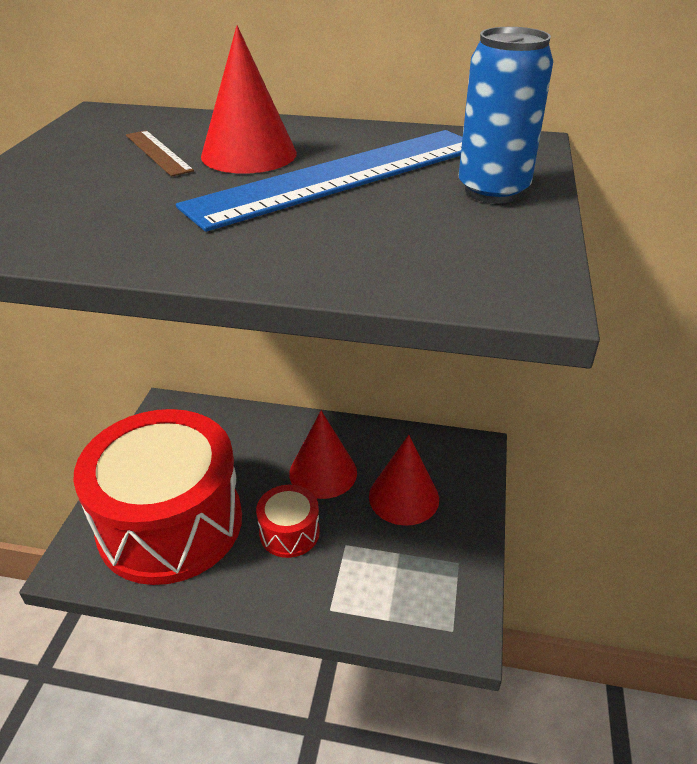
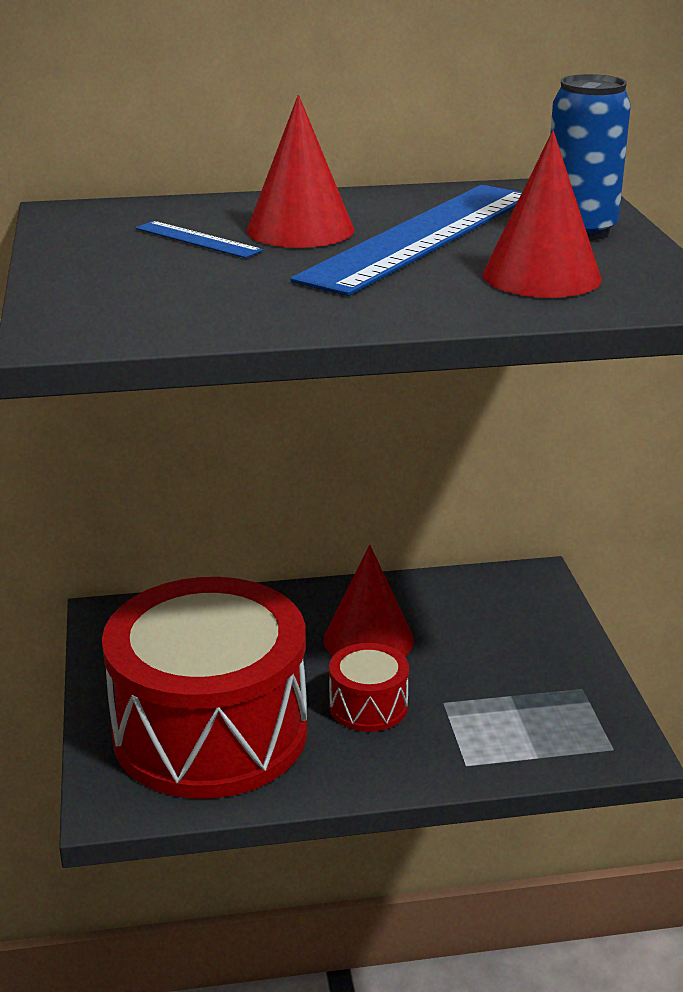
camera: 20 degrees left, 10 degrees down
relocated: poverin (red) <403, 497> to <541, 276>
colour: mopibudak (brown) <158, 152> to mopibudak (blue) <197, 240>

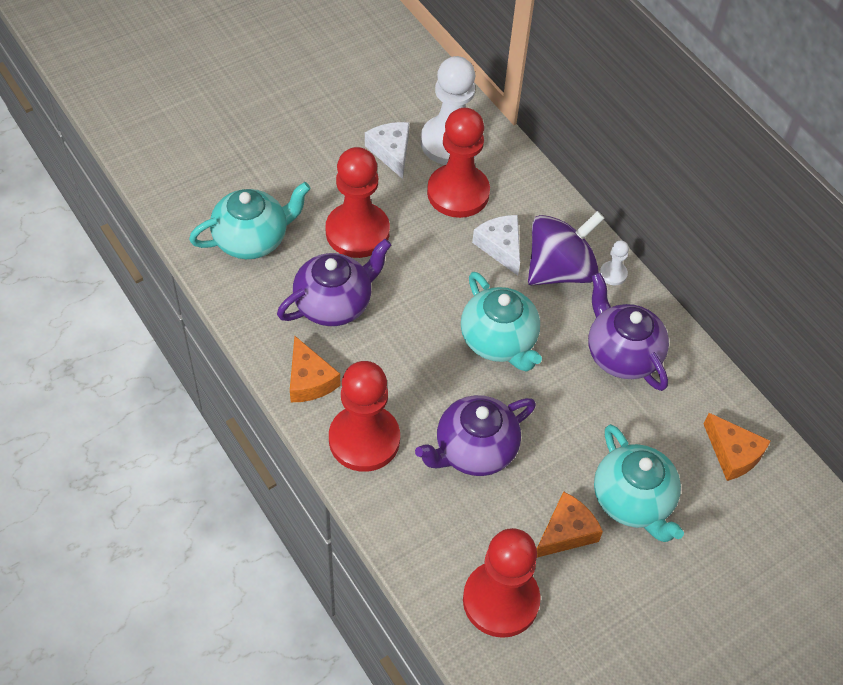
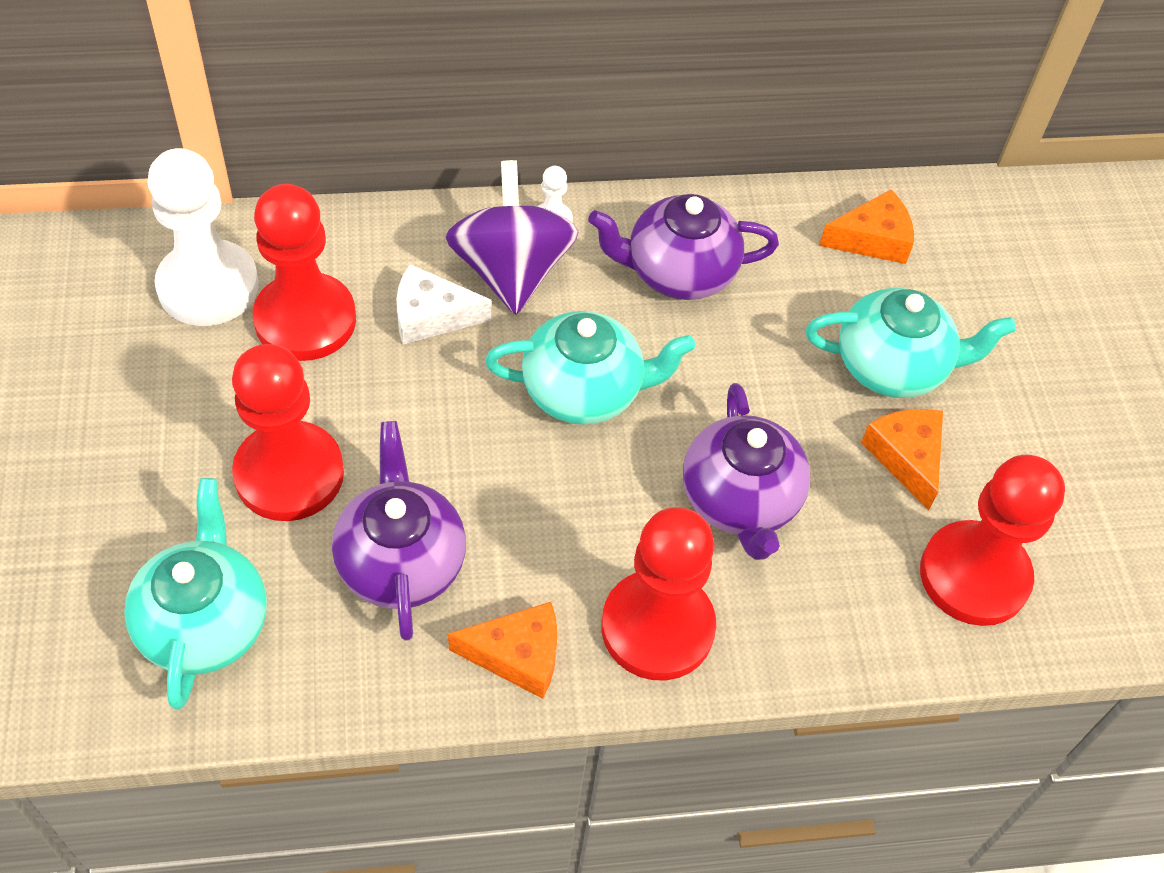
camera: 65 degrees left, 0 degrees up
missing: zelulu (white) <391, 152>

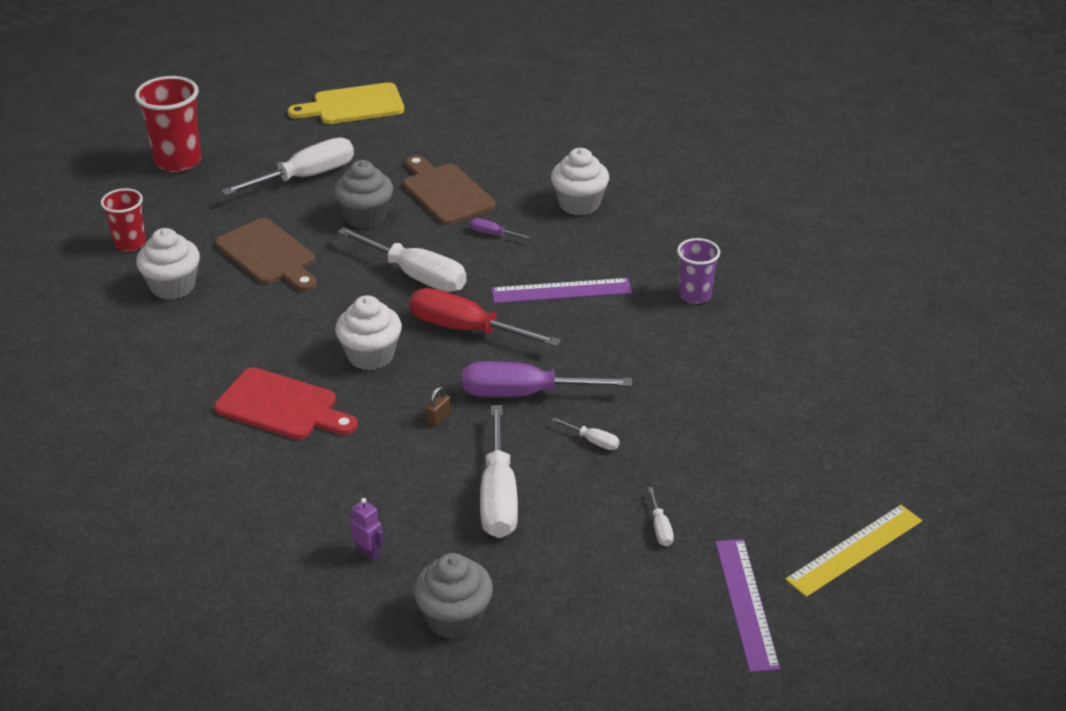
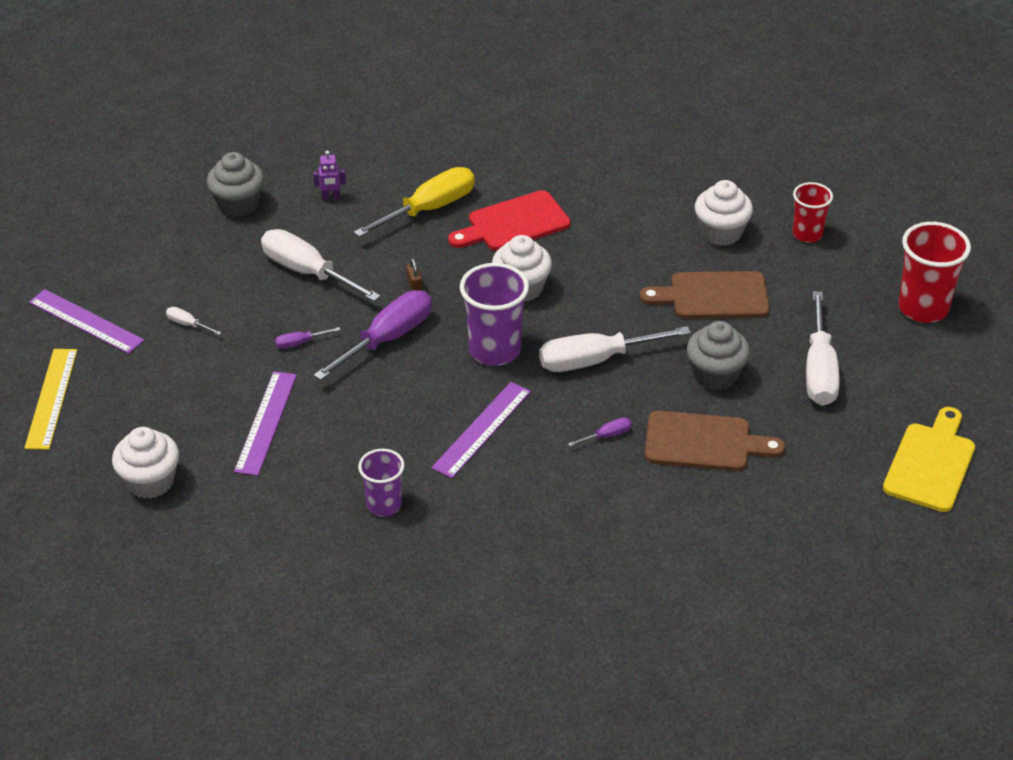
camera: 130 degrees right, 5 degrees up
appeared: mopibudak (purple) <265, 422>; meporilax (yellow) <428, 209>
relocated: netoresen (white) <579, 204> to <150, 481>
exchanged: meporilax (red) <467, 329> to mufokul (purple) <494, 350>
colour: meporilax (white) <592, 441> to meporilax (purple) <300, 343>

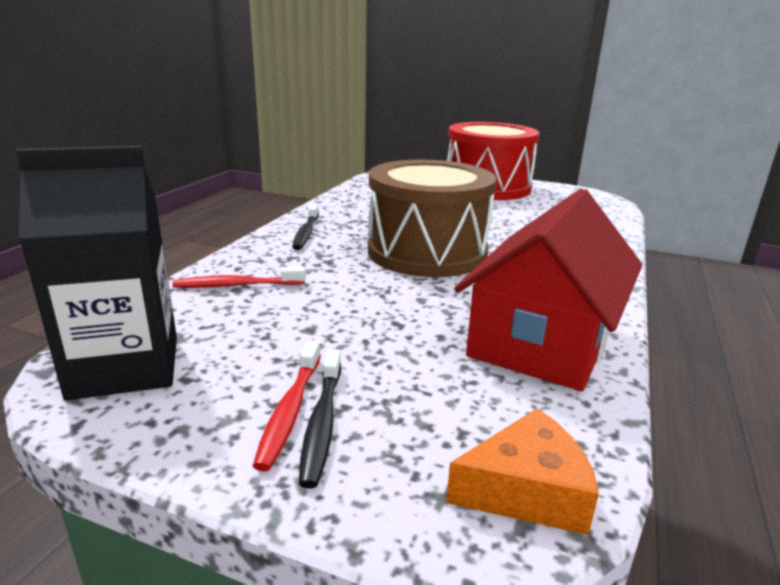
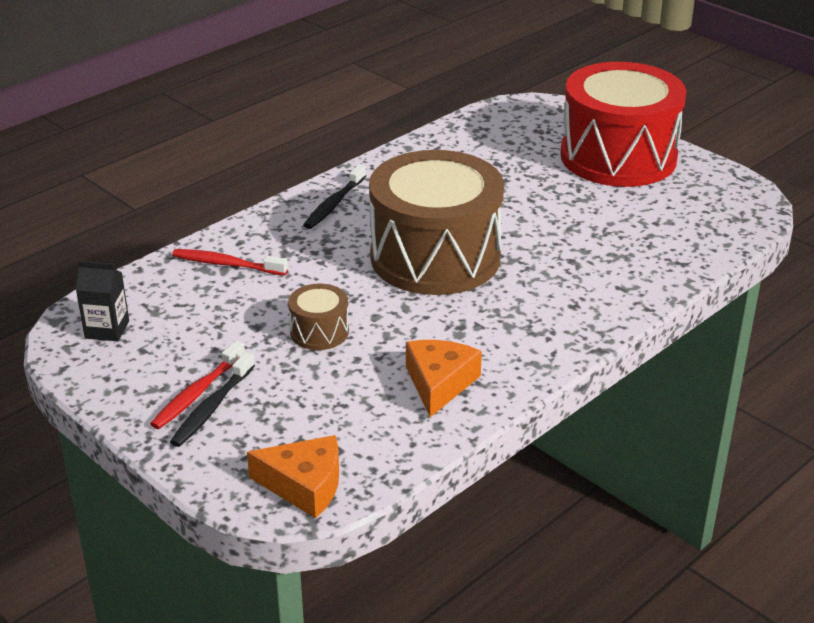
camera: 25 degrees right, 10 degrees up
appeared: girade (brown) <319, 332>
exchanged: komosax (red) <542, 340> to zelulu (orange) <439, 383>
size: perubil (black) <125, 367> = <107, 329> x0.48

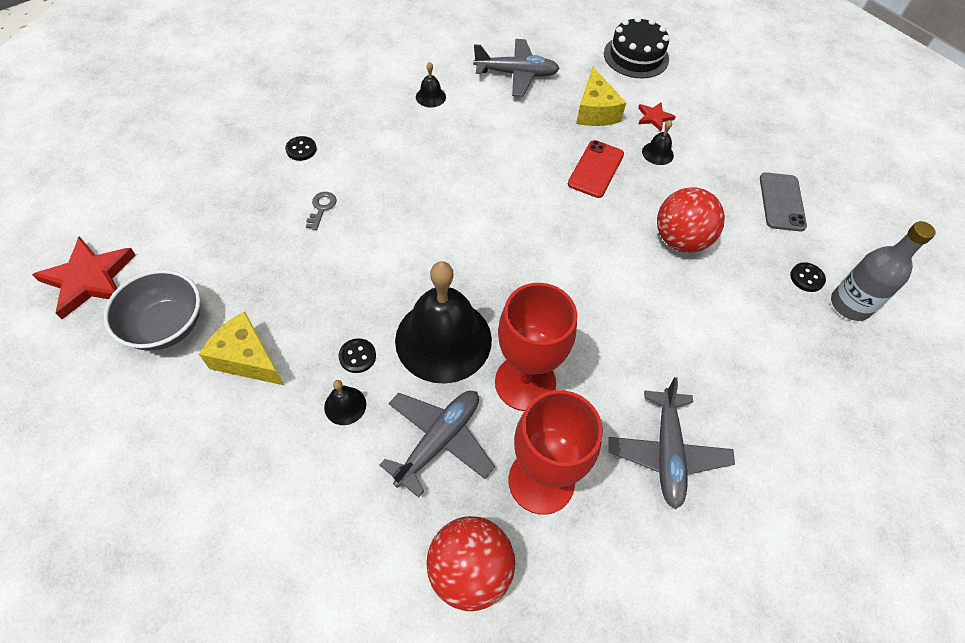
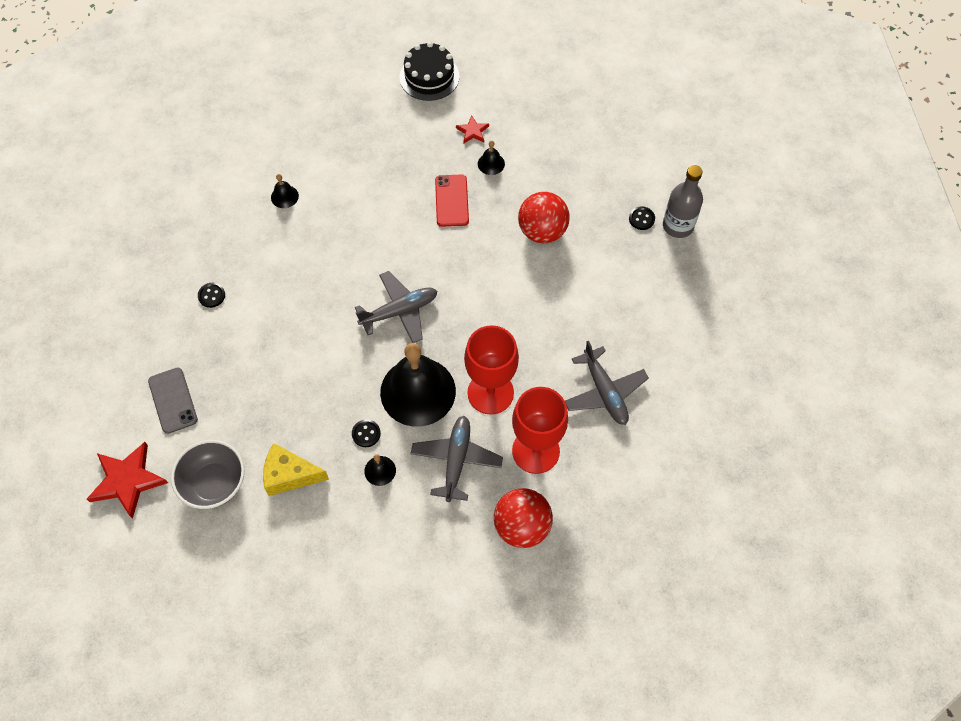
camera: 25 degrees left, 5 degrees up
missing: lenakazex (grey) <321, 208>; zelulu (yellow) <595, 111>
relocated: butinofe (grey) <782, 202> to <173, 400>; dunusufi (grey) <516, 74> to <399, 311>

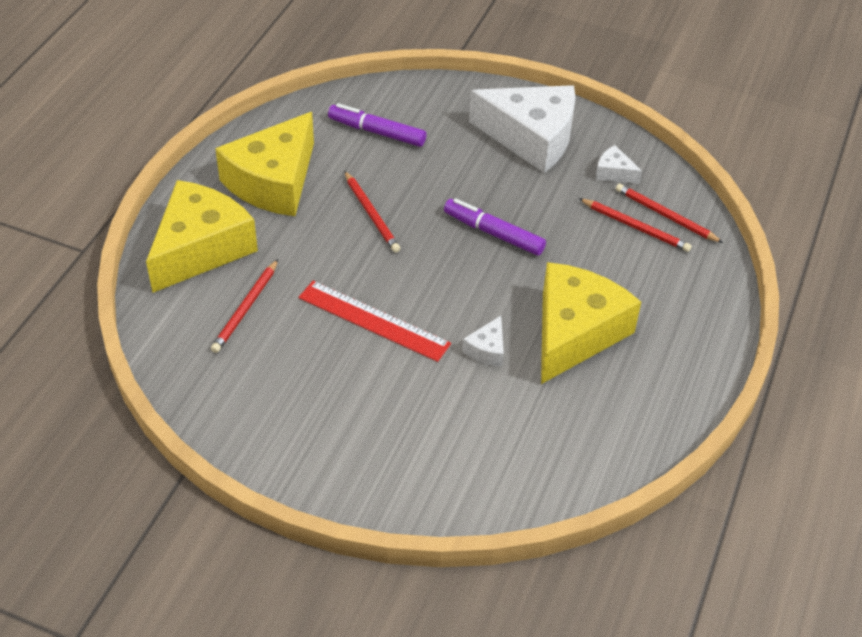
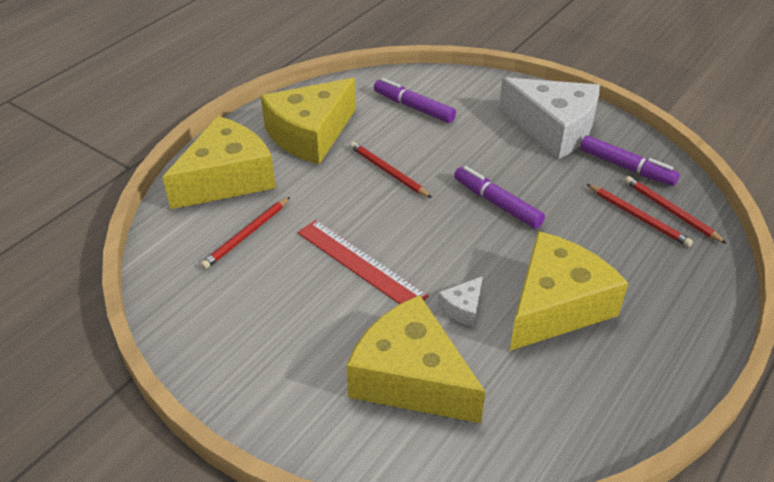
camera: 15 degrees right, 5 degrees down
appeared: zelulu (yellow) <410, 378>
exchanged: zelulu (white) <614, 173> to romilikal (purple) <626, 167>
spun: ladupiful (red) <371, 214> = <388, 172> 150 degrees clockwise

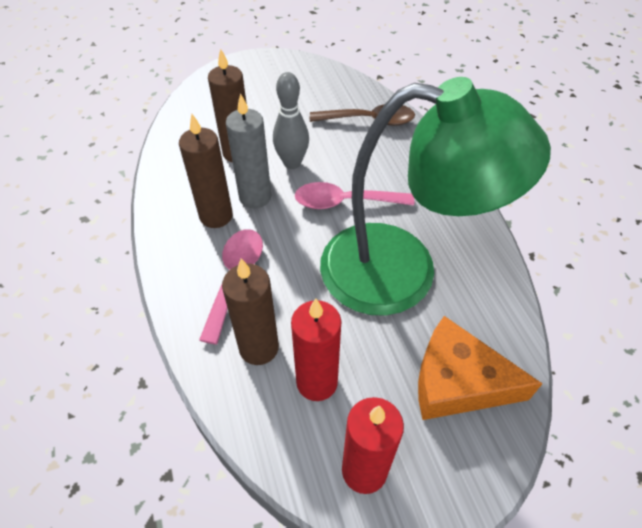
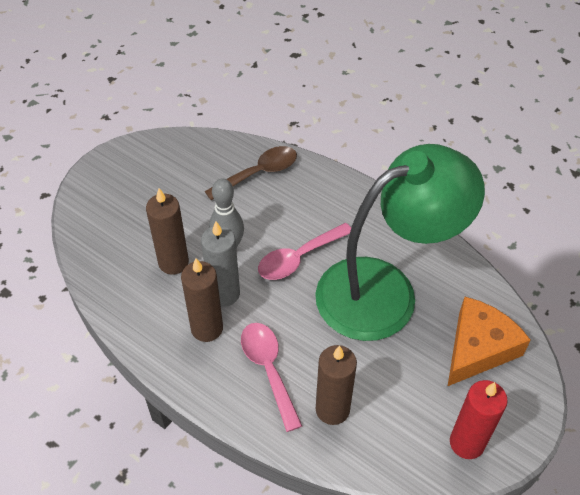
camera: 35 degrees left, 0 degrees up
missing: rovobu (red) <317, 382>
spun: zelulu (orange) <457, 382> = <478, 348> 150 degrees clockwise

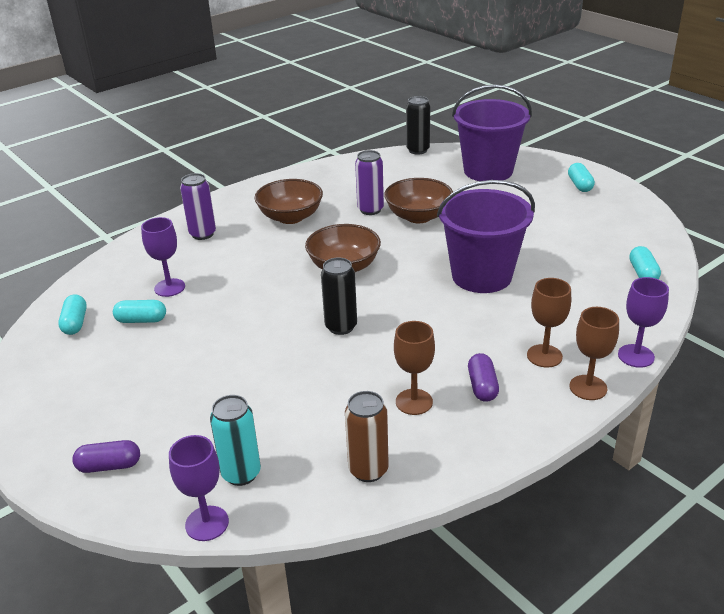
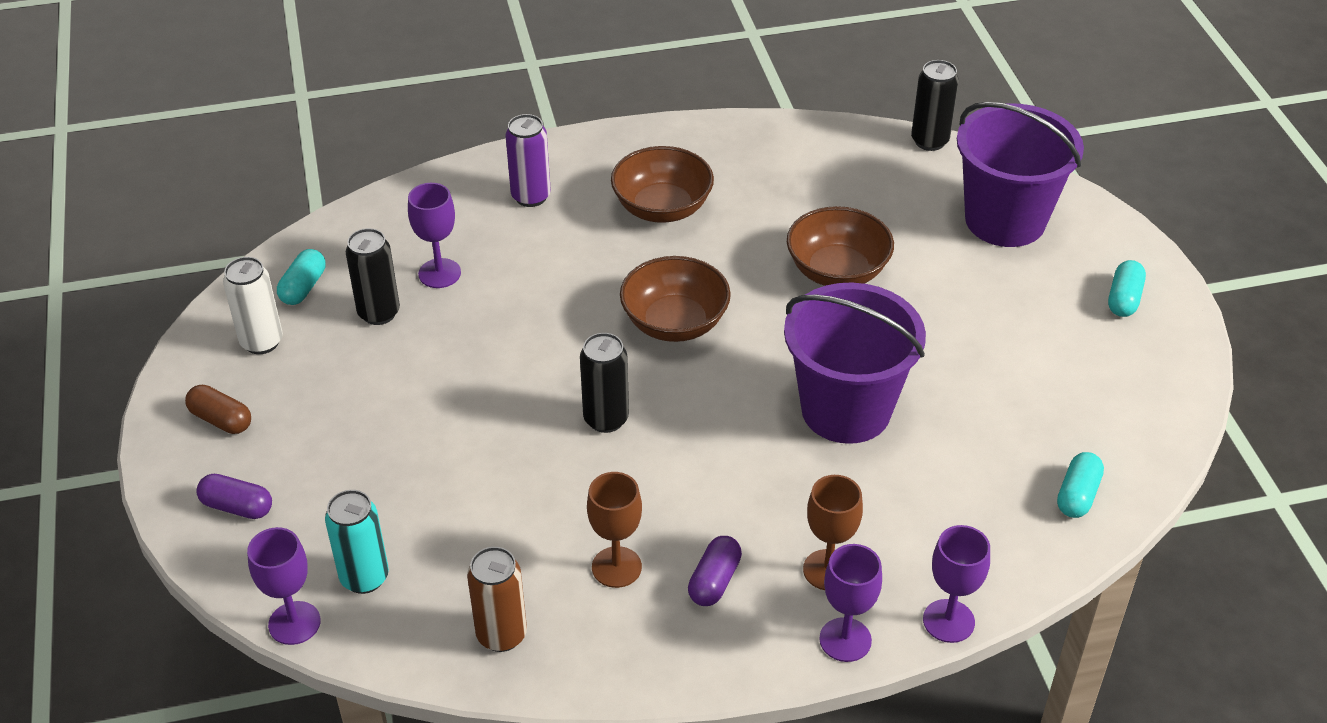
camera: 25 degrees right, 10 degrees up
missing: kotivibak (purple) <370, 210>
appeared: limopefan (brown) <221, 420>; kotivibak (white) <261, 342>
exchanged: limopefan (turquoise) <141, 320> to kotivibak (black) <379, 313>
colour: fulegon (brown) <588, 387> to fulegon (purple) <845, 640>

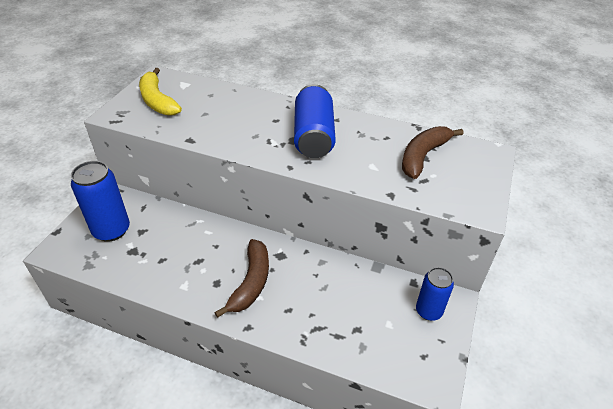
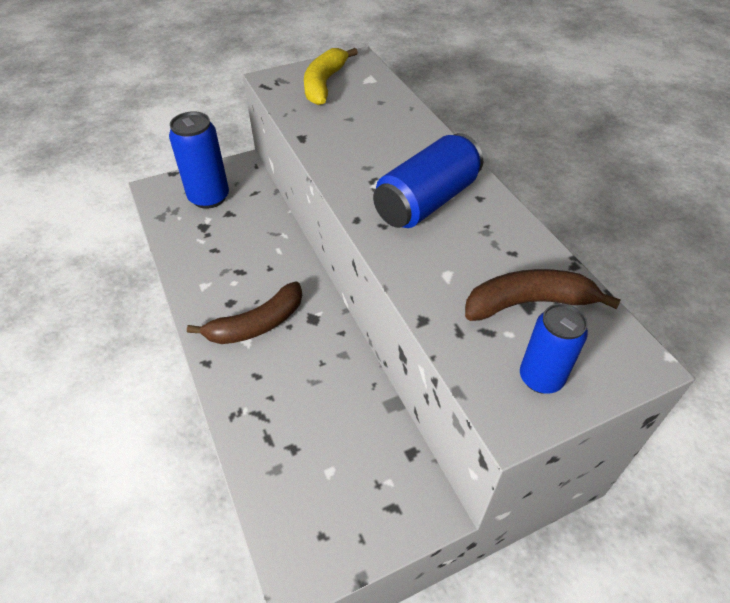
camera: 45 degrees right, 5 degrees up
relocated: kotivibak (blue) <428, 311> to <541, 378>

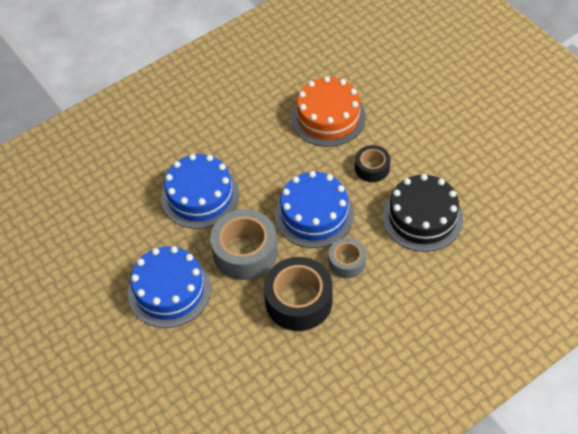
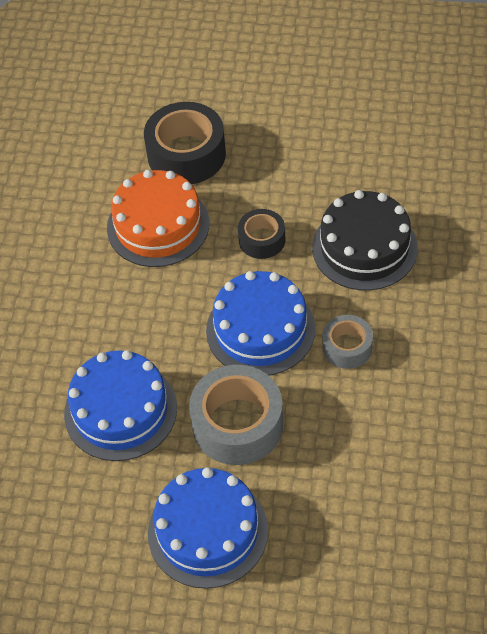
camera: 45 degrees left, 0 degrees up
relocated: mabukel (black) <298, 301> to <186, 154>

